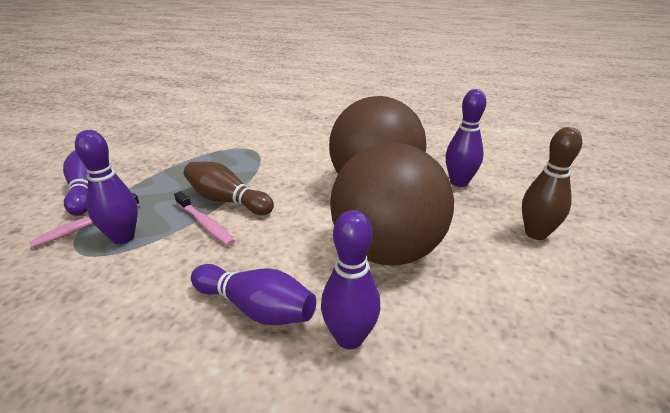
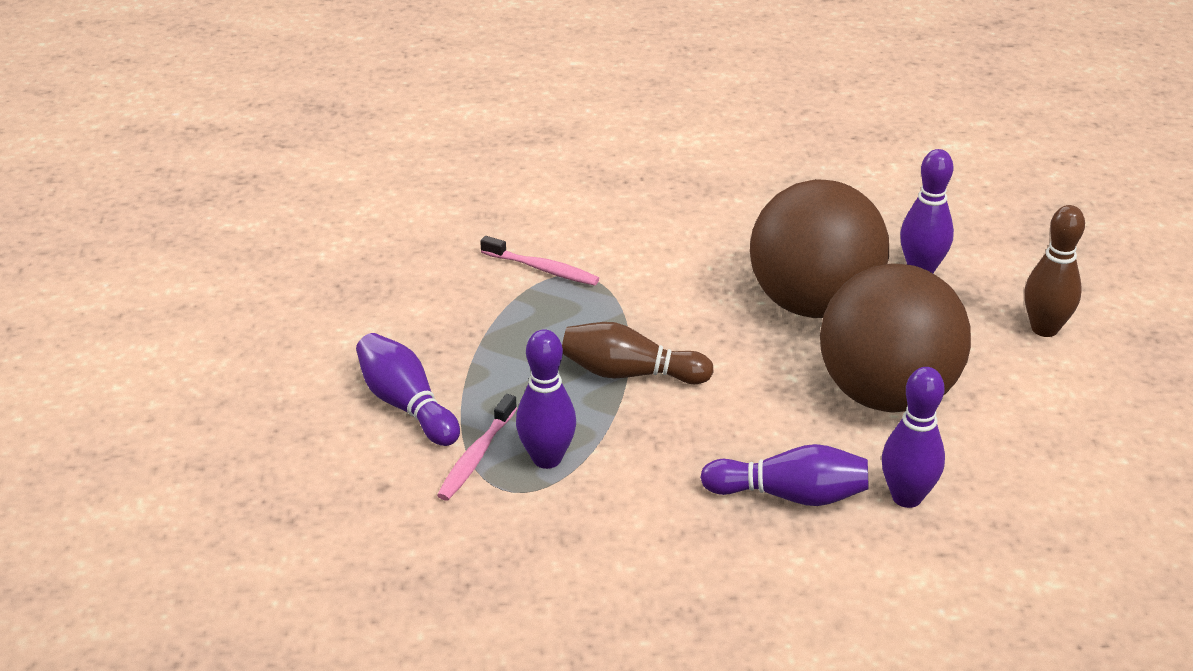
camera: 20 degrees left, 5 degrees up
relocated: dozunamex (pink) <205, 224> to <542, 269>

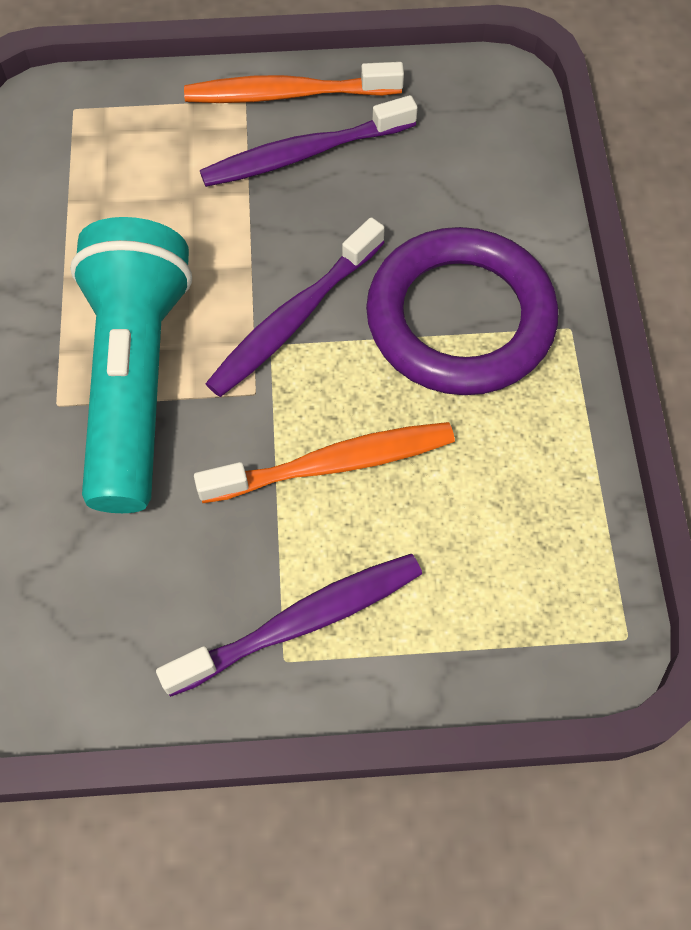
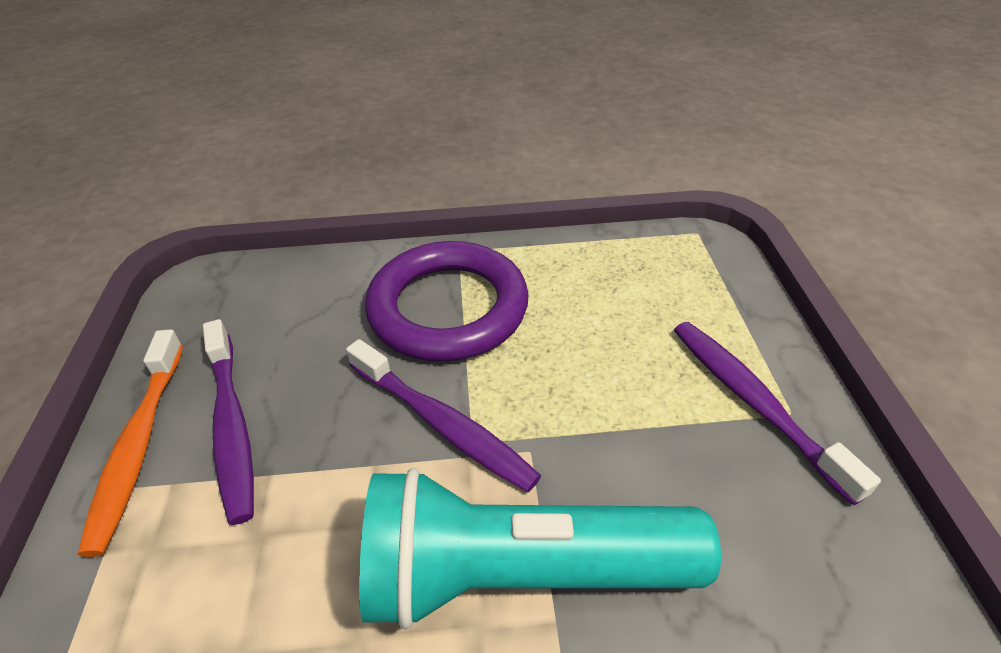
camera: 90 degrees left, 20 degrees down
missing: dozunamex (orange) <333, 464>

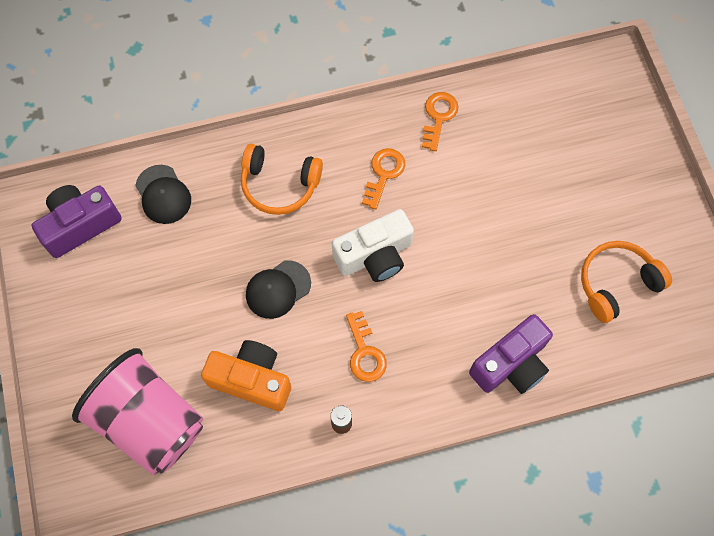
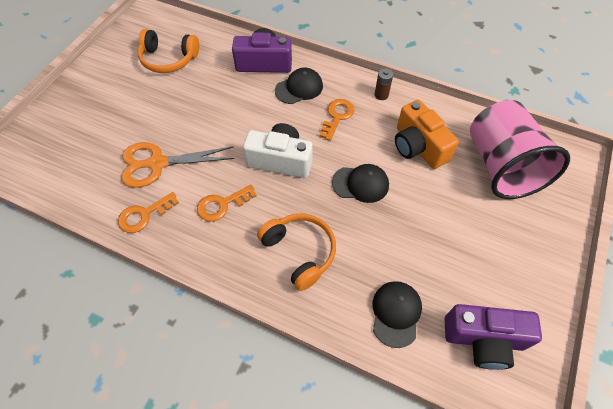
camera: 140 degrees left, 10 degrees down
appeared: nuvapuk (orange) <157, 163>; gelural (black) <299, 88>

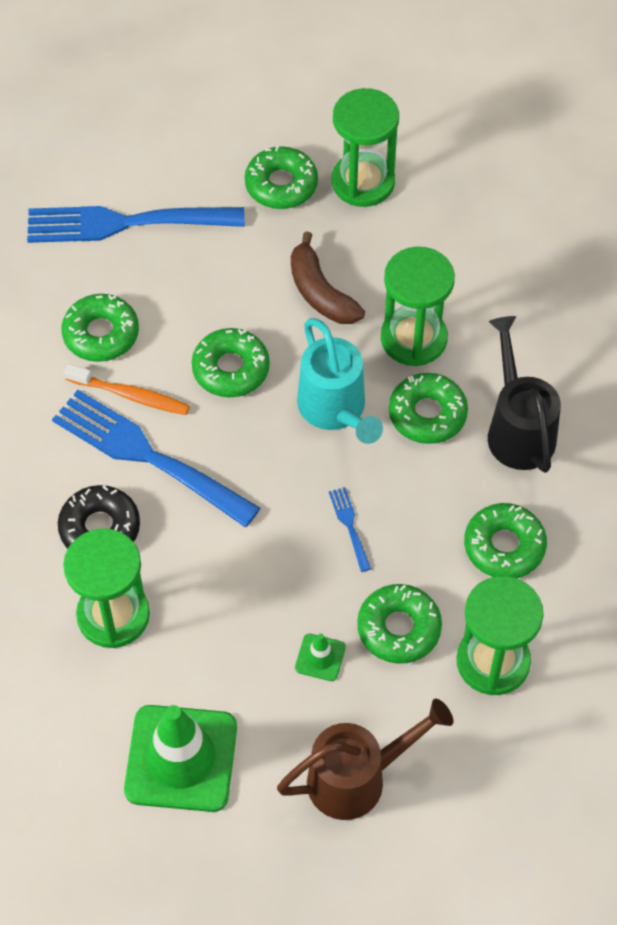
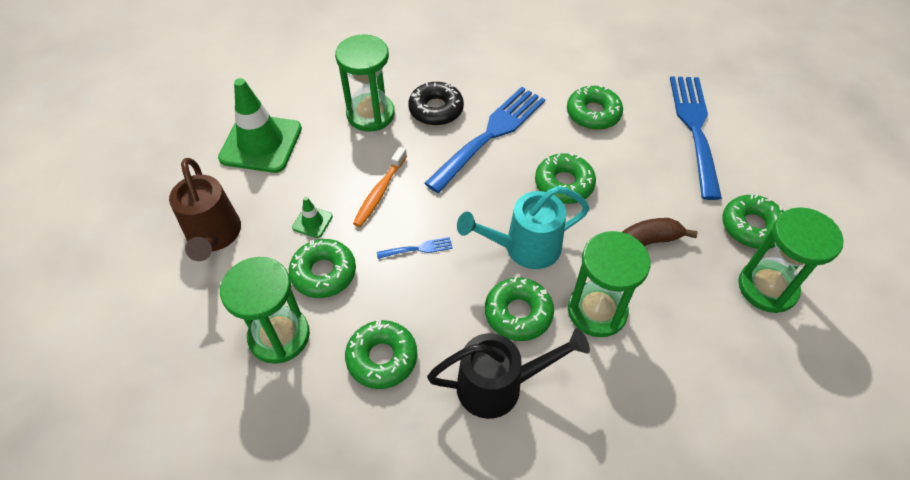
camera: 95 degrees right, 5 degrees down
relocated: dozunamex (orange) <131, 395> to <380, 192>

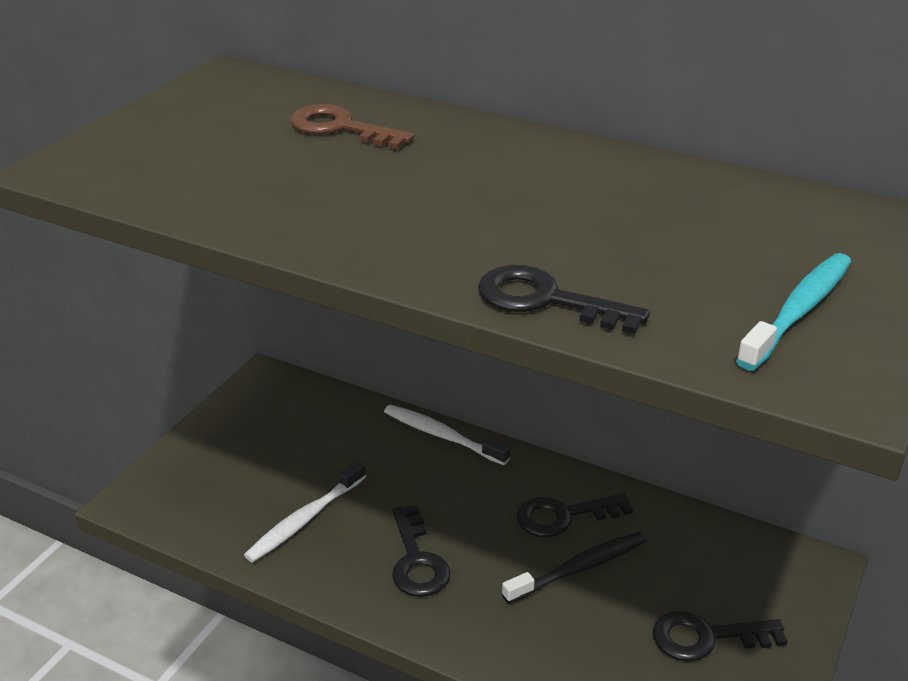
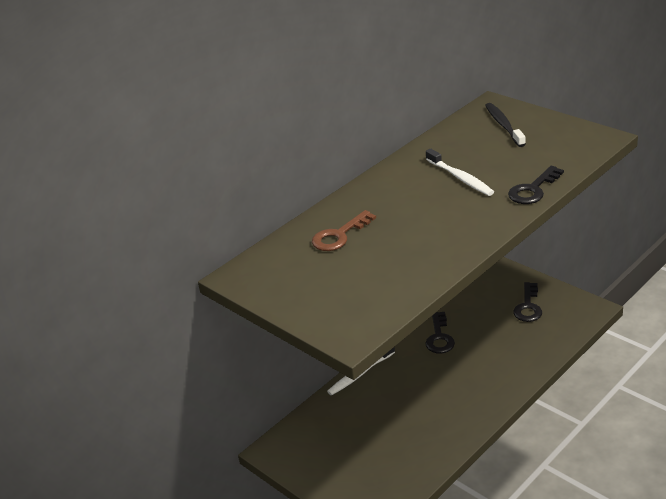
camera: 70 degrees left, 0 degrees up
missing: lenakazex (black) <417, 560>; dozunamex (turquoise) <798, 311>
relocated: dozunamex (white) <305, 519> to <460, 178>; dozunamex (black) <579, 568> to <503, 125>

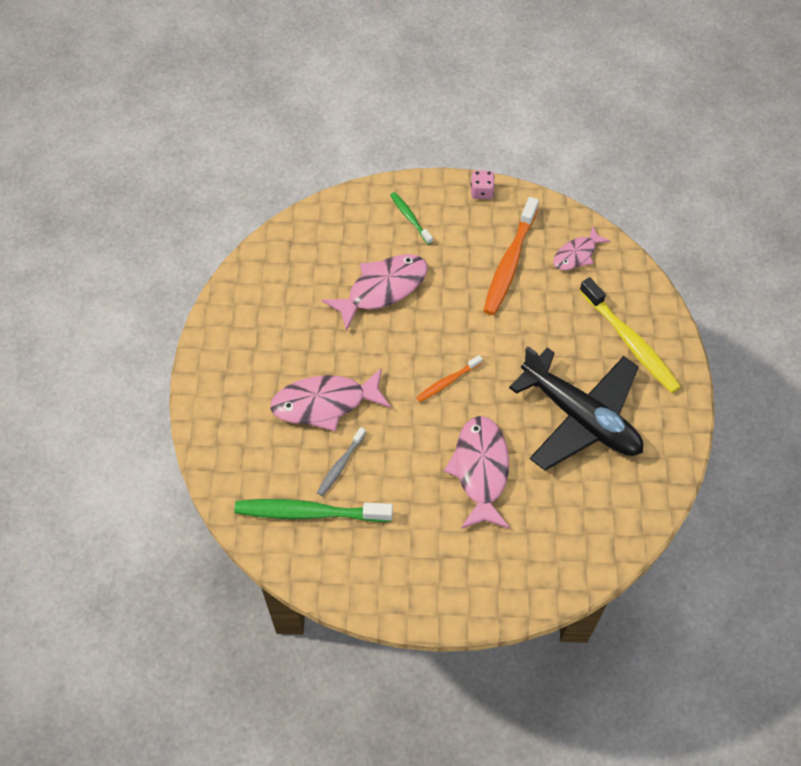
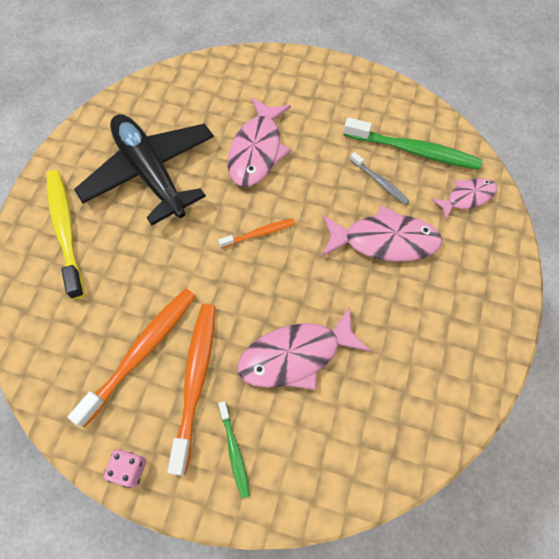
camera: 165 degrees left, 5 degrees up
appeared: dozunamex (orange) <195, 381>
relocated: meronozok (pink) <576, 254> to <467, 197>
spun: dozunamex (grey) <340, 465> = <380, 182> 90 degrees clockwise

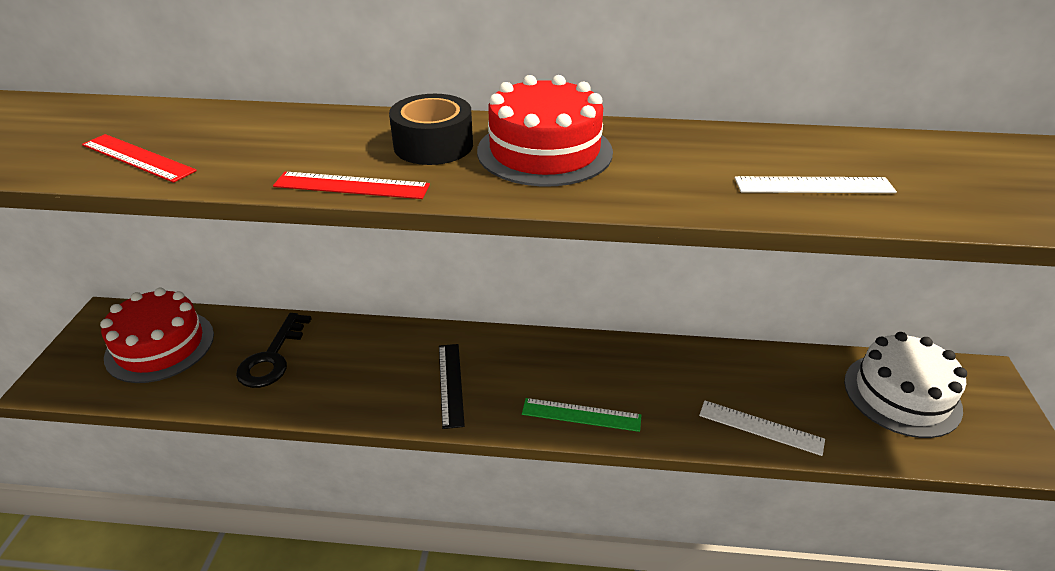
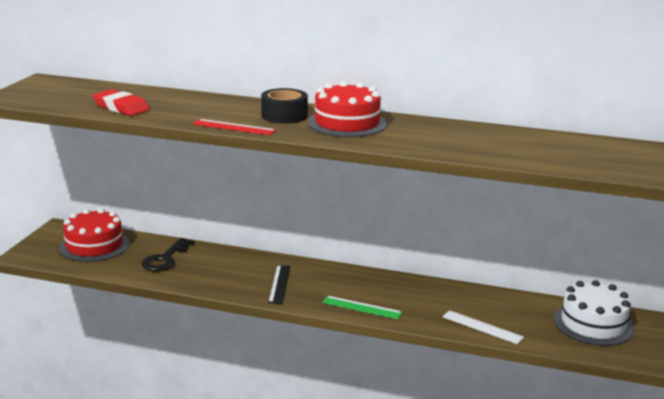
camera: 10 degrees right, 15 degrees down
missing: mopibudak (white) <813, 185>
exchanged: mopibudak (red) <137, 158> to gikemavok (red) <121, 107>

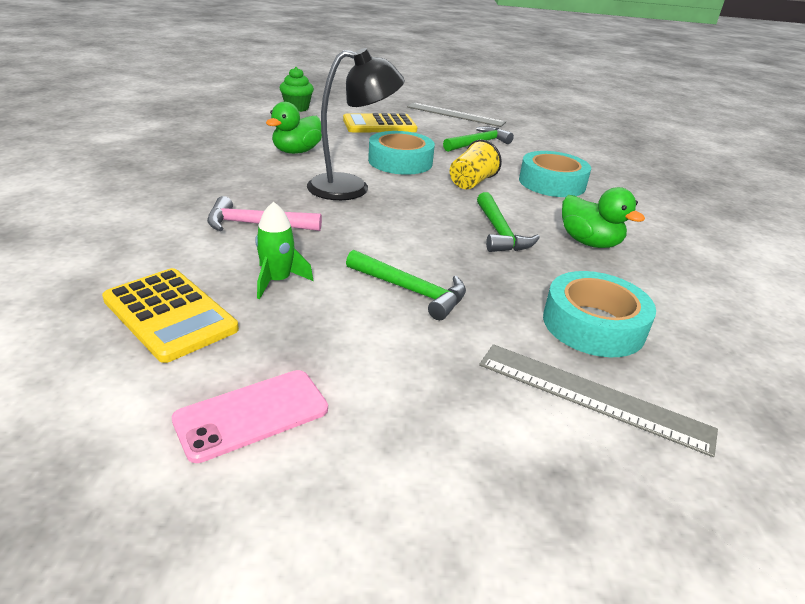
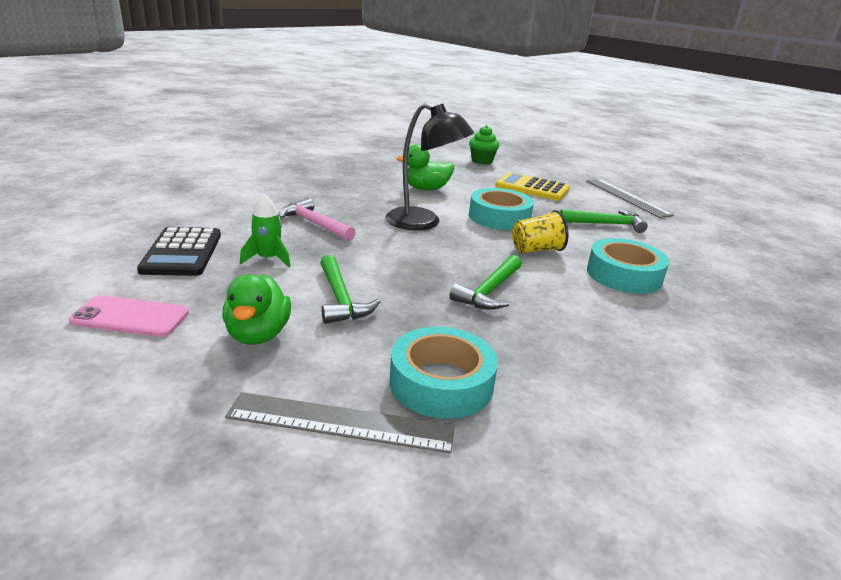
camera: 40 degrees right, 5 degrees down
relocated: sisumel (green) <589, 242> to <258, 334>
colour: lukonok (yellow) <170, 314> to lukonok (black) <182, 252>
spun: mopibudak (grey) <592, 396> = <341, 422> 60 degrees counterclockwise

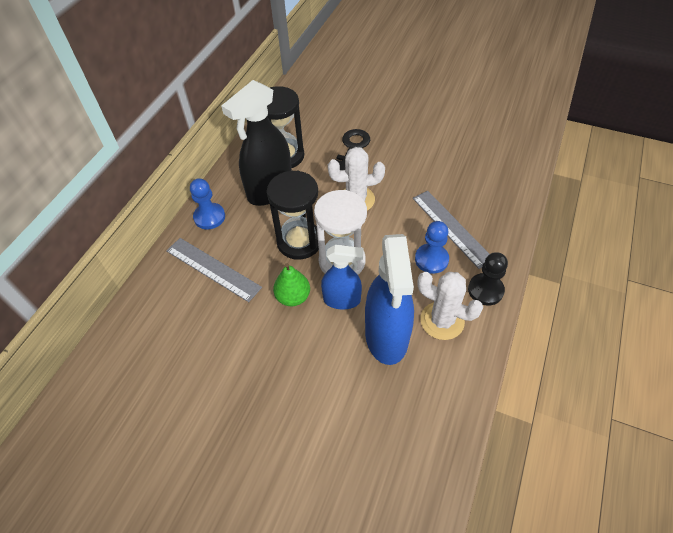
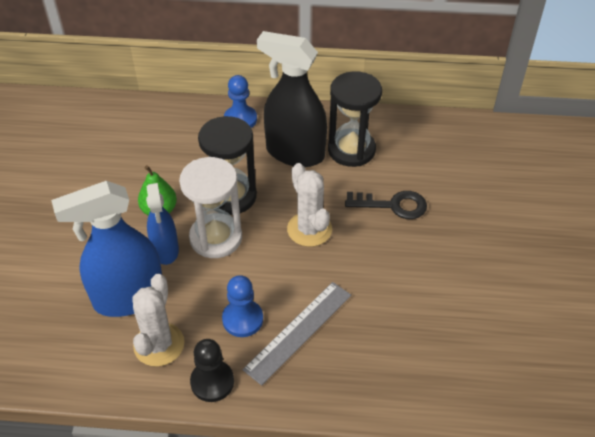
camera: 70 degrees right, 5 degrees down
missing: mopibudak (grey) <213, 269>

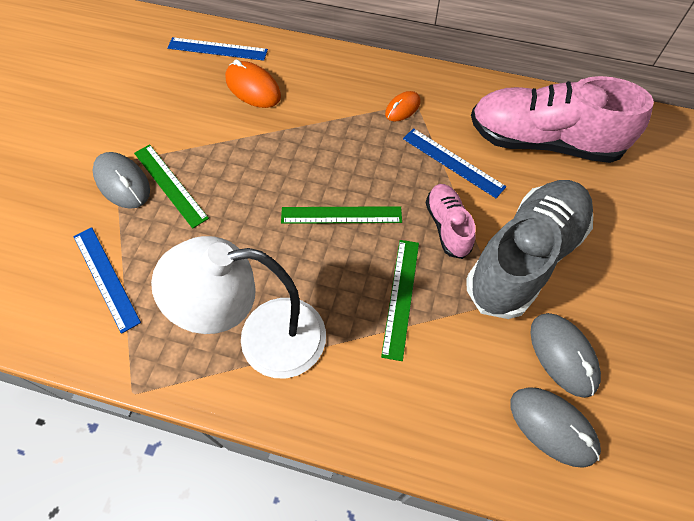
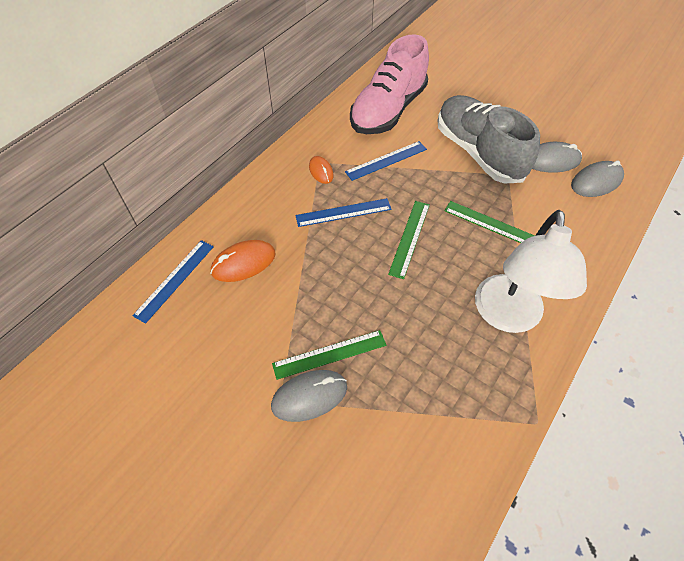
camera: 70 degrees left, 5 degrees down
missing: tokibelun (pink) <447, 226>
relocated: mopibudak (blue) <106, 278> to <343, 212>

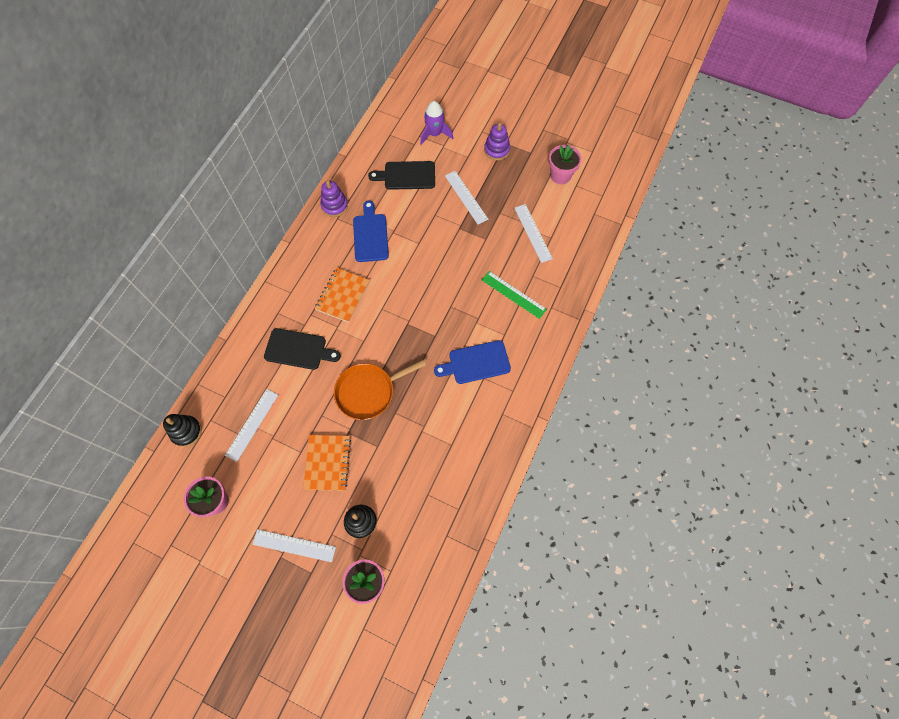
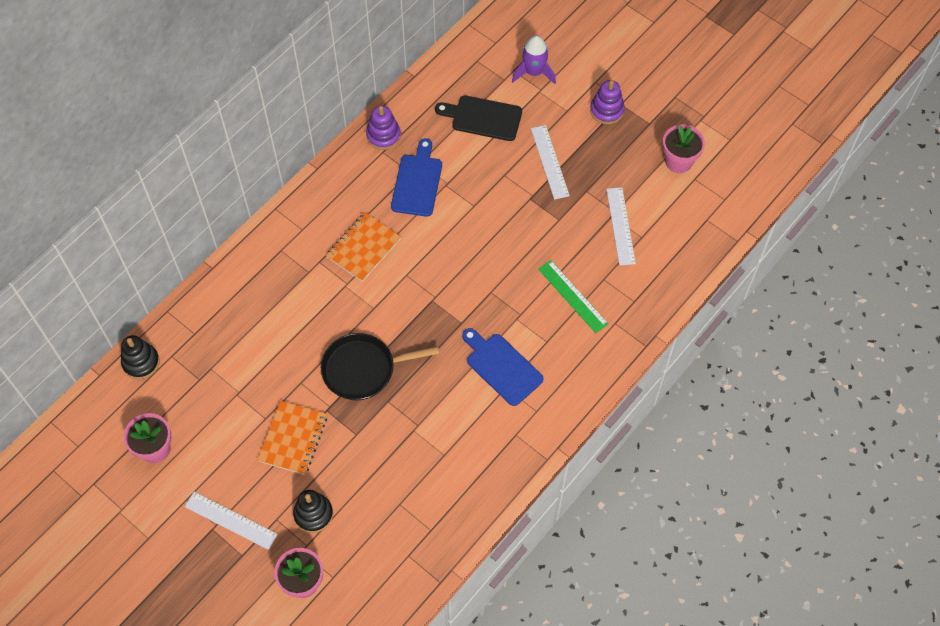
camera: 15 degrees right, 5 degrees down
missing: mopibudak (white) <252, 424>; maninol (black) <298, 349>
colour: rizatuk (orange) <368, 392> to rizatuk (black) <362, 369>
spun: maninol (blue) <476, 363> = <502, 367> 45 degrees clockwise

